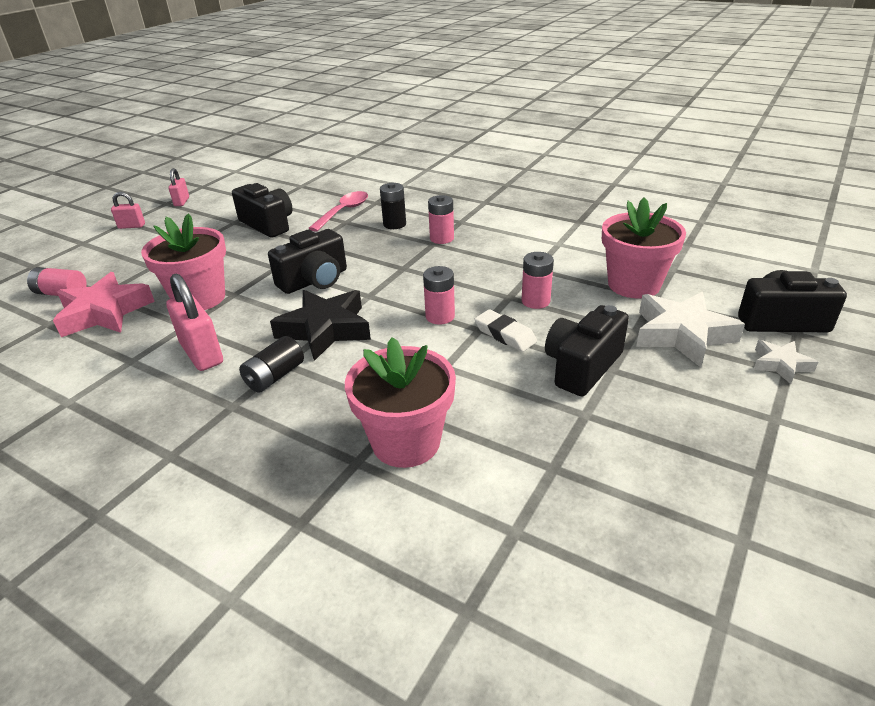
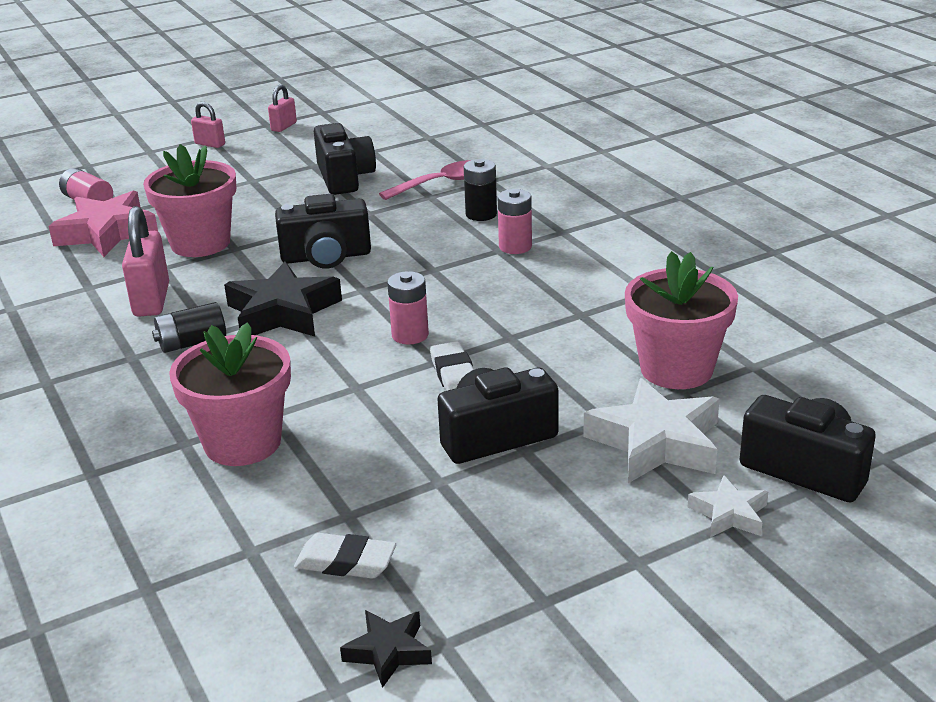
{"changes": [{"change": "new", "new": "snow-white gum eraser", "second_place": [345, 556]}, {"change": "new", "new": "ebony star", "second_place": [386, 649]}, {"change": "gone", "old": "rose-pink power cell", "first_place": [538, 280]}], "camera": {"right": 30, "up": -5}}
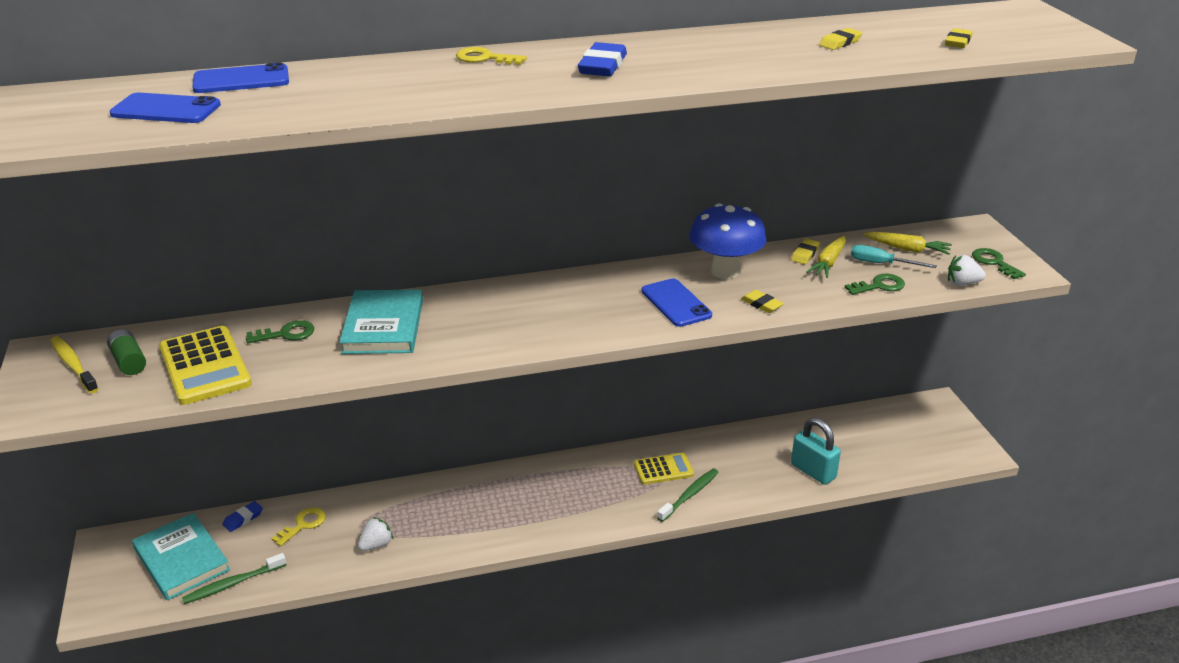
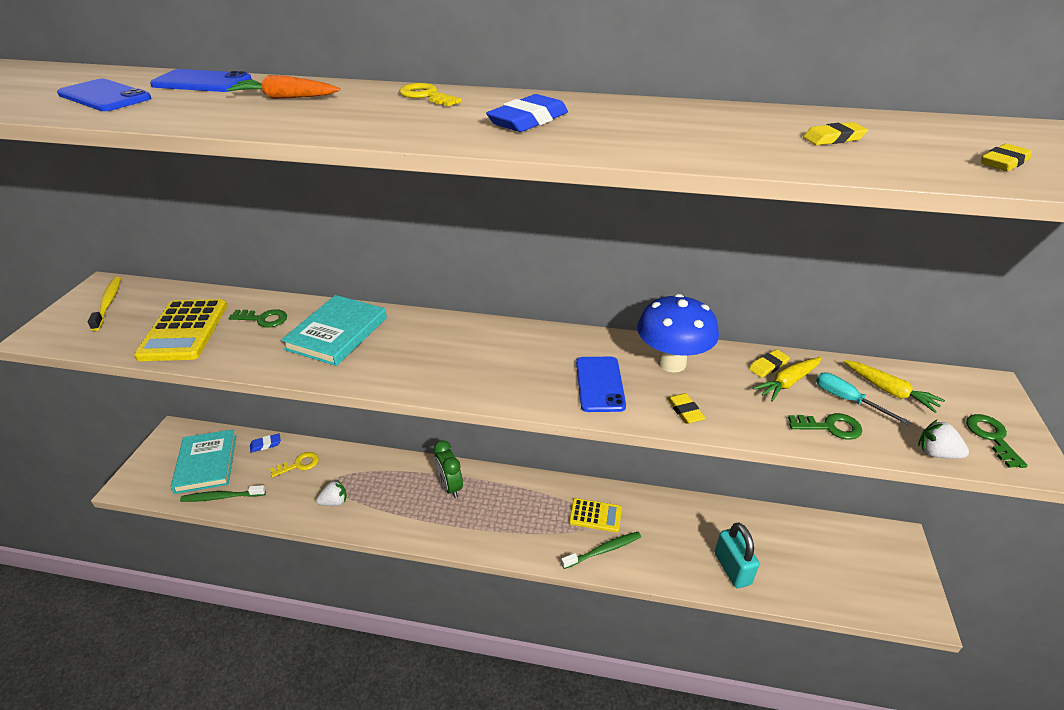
{"changes": [{"change": "new", "new": "orange carrot", "second_place": [283, 87]}, {"change": "new", "new": "emerald alarm clock", "second_place": [448, 469]}, {"change": "gone", "old": "emerald power cell", "first_place": [126, 352]}], "camera": {"right": 25, "up": 5}}
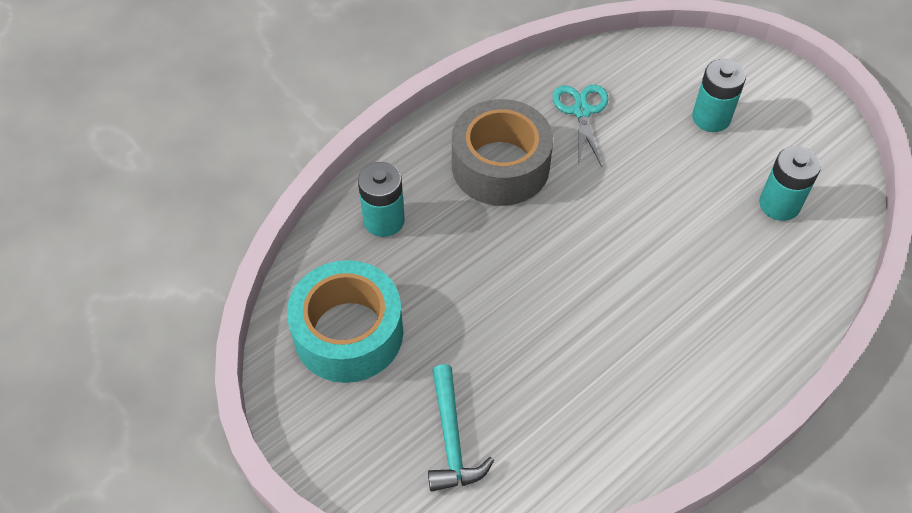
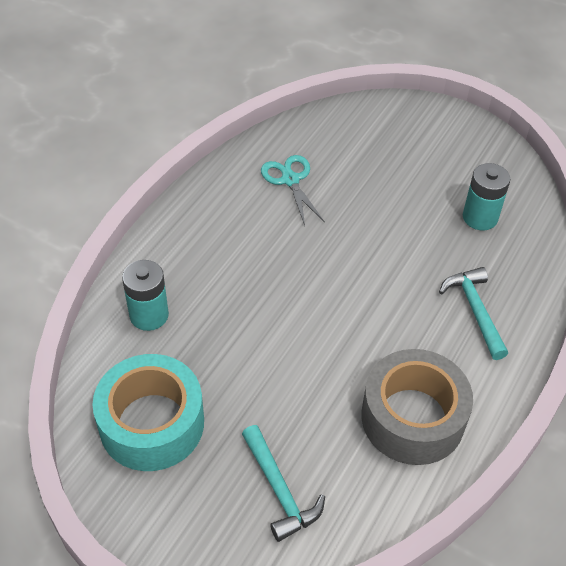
{"changes": [{"change": "shifted", "old": "grey roll of tape", "first_place": [502, 152], "second_place": [417, 407]}, {"change": "new", "new": "teal carpenter's hammer", "second_place": [473, 313]}, {"change": "gone", "old": "teal power cell", "first_place": [719, 95]}], "camera": {"right": -20, "up": -5}}
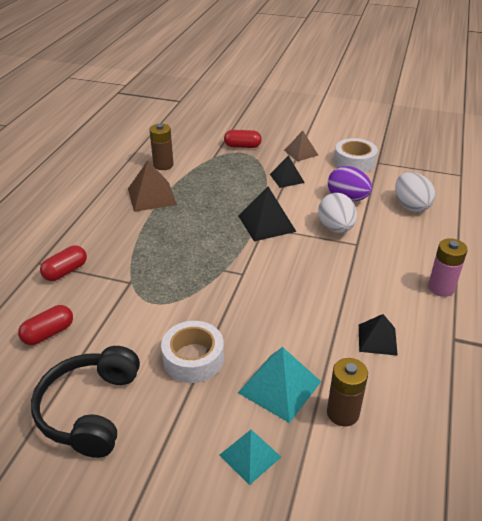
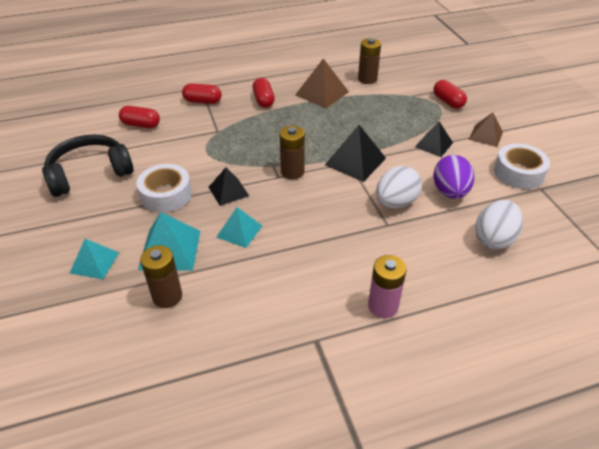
{"changes": [{"change": "shifted", "old": "ebony solid pyramid", "first_place": [378, 335], "second_place": [229, 187]}, {"change": "new", "new": "teal solid pyramid", "second_place": [239, 227]}, {"change": "new", "new": "red pill shape", "second_place": [264, 93]}, {"change": "new", "new": "dark brown power cell", "second_place": [292, 152]}], "camera": {"right": 55, "up": 5}}
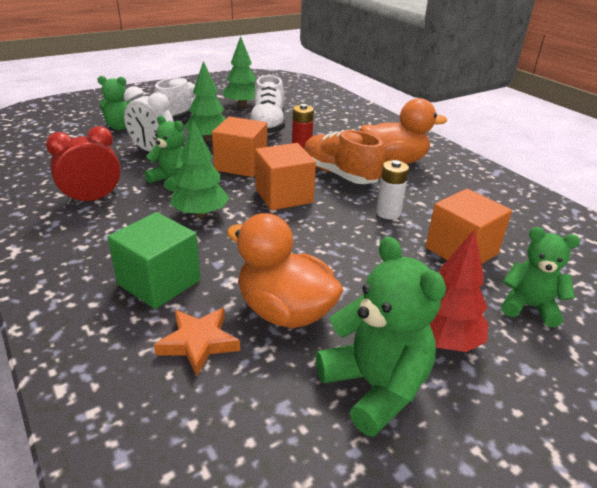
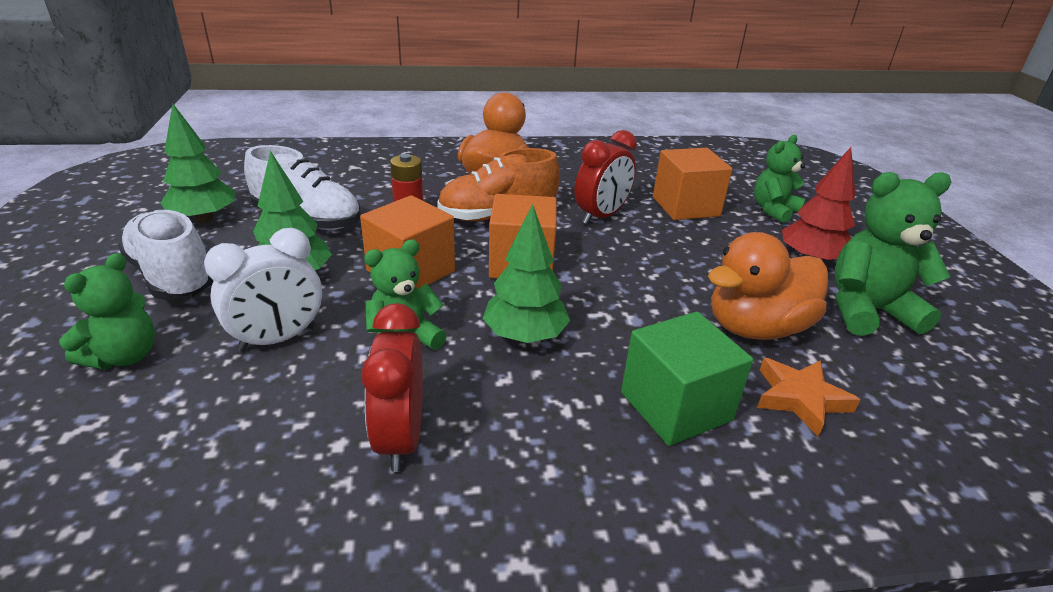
{"changes": [{"change": "swapped", "old": "snow-white power cell", "new": "red alarm clock", "first_place": [392, 189], "second_place": [605, 177]}], "camera": {"right": -65, "up": 0}}
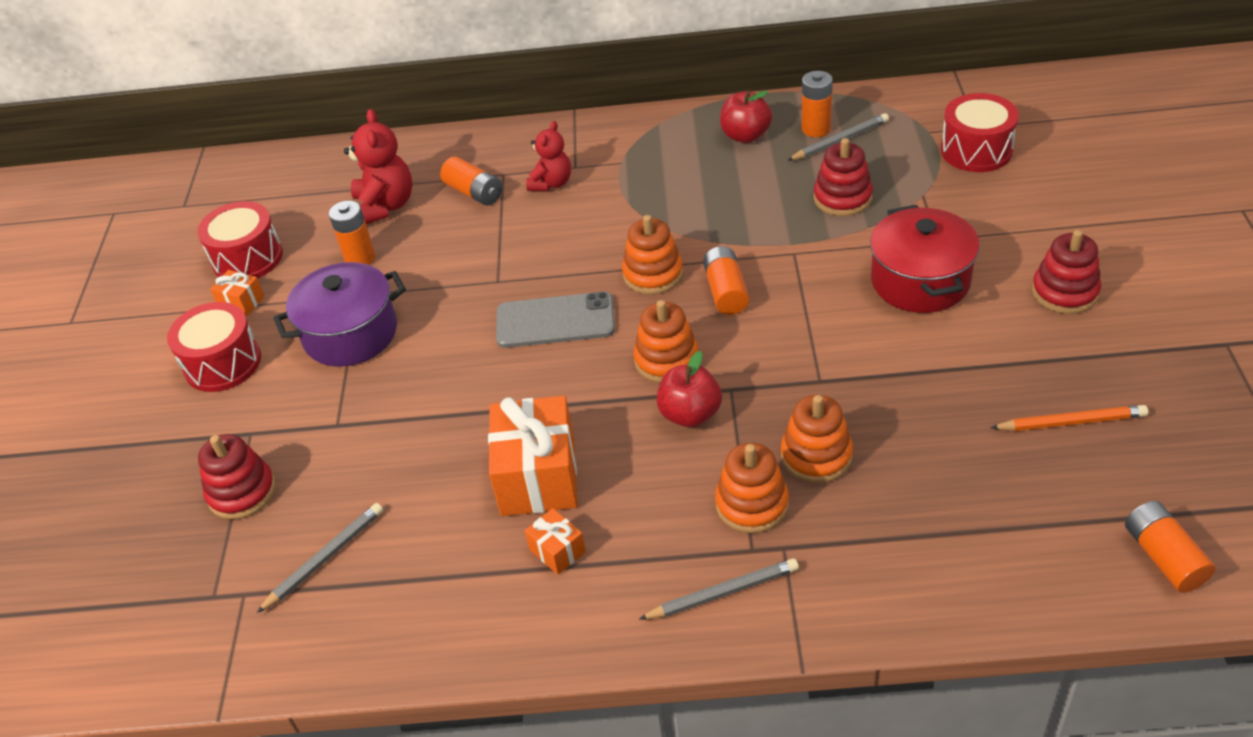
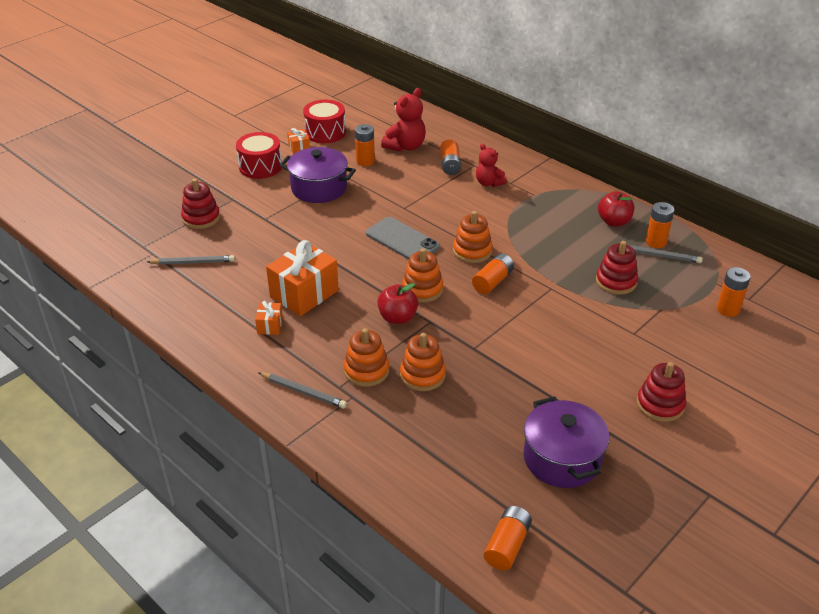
{"changes": [{"change": "rotated", "old": "red teddy", "first_place": [548, 156], "second_place": [491, 165], "degrees": 75}, {"change": "swapped", "old": "orange lead pencil", "new": "purple stockpot", "first_place": [1069, 418], "second_place": [566, 442]}, {"change": "swapped", "old": "red snare drum", "new": "orange power cell", "first_place": [980, 132], "second_place": [734, 292]}, {"change": "gone", "old": "red stockpot", "first_place": [925, 259]}], "camera": {"right": 40, "up": -5}}
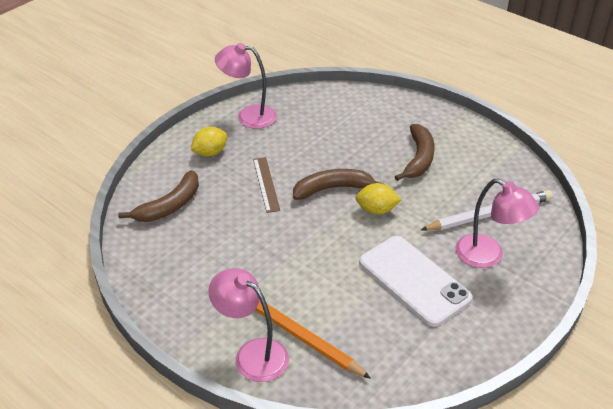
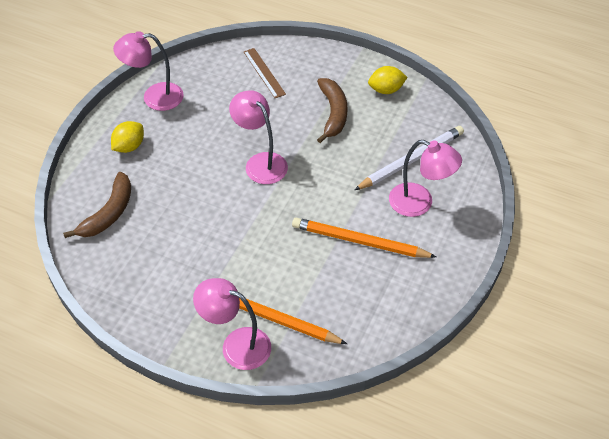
{"changes": [{"change": "swapped", "old": "dark brown toy banana", "new": "rose-pink desk lamp", "first_place": [338, 184], "second_place": [258, 137]}, {"change": "shifted", "old": "dark brown measuring stick", "first_place": [266, 185], "second_place": [265, 73]}, {"change": "swapped", "old": "snow-white mobile phone", "new": "orange lead pencil", "first_place": [416, 281], "second_place": [364, 238]}, {"change": "shifted", "old": "golden toy lemon", "first_place": [378, 199], "second_place": [388, 80]}], "camera": {"right": -15, "up": 10}}
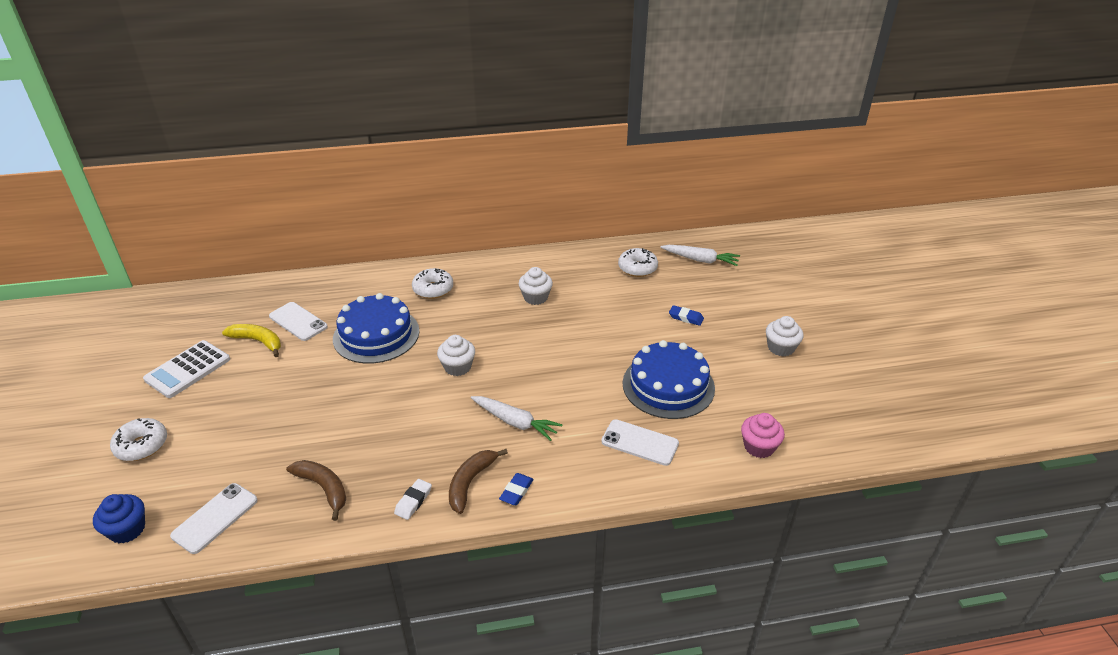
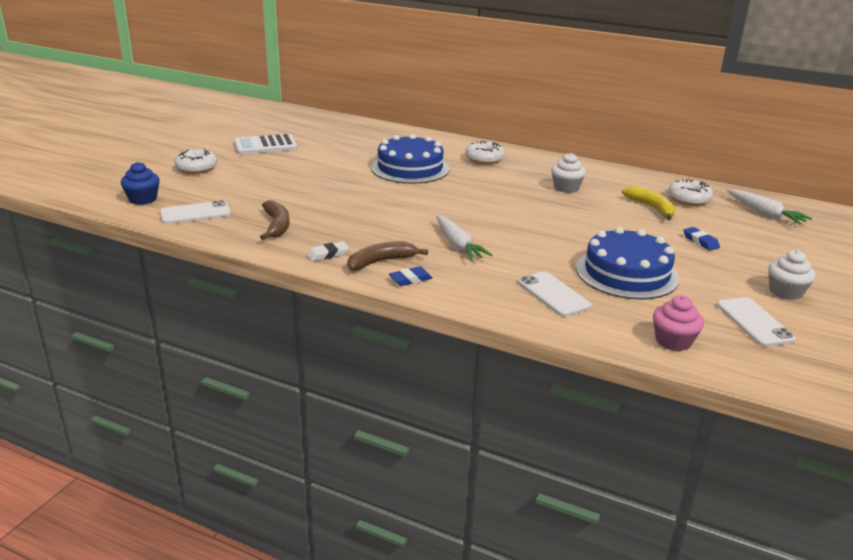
{"changes": [{"change": "shifted", "old": "golden toy banana", "first_place": [251, 340], "second_place": [648, 203]}, {"change": "shifted", "old": "snow-white mobile phone", "first_place": [298, 321], "second_place": [756, 322]}, {"change": "gone", "old": "snow-white fairy cake", "first_place": [456, 355]}], "camera": {"right": 35, "up": -10}}
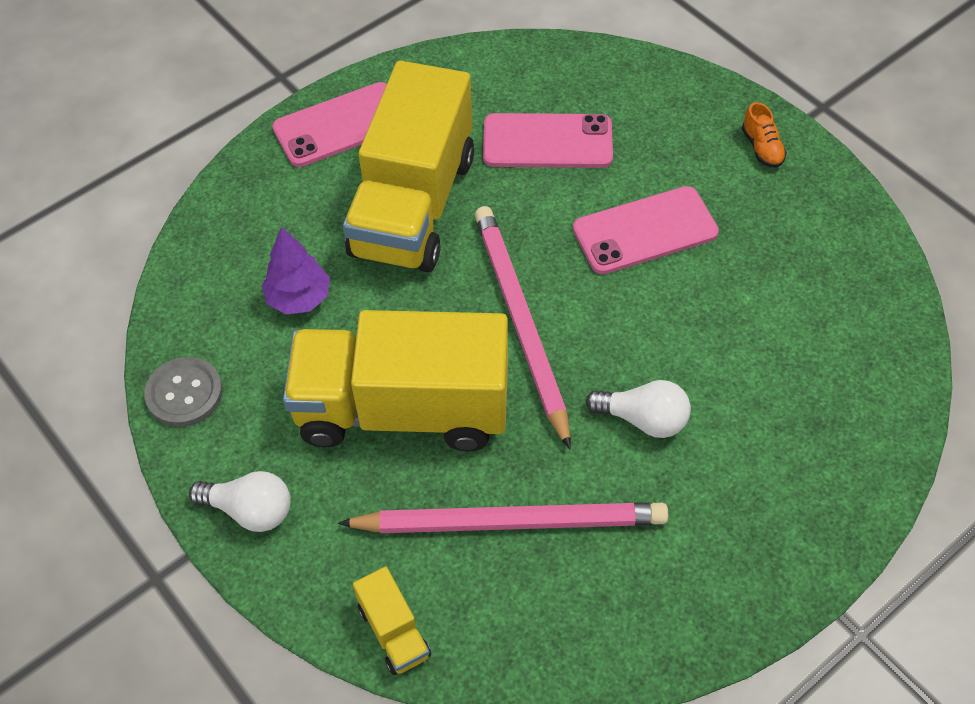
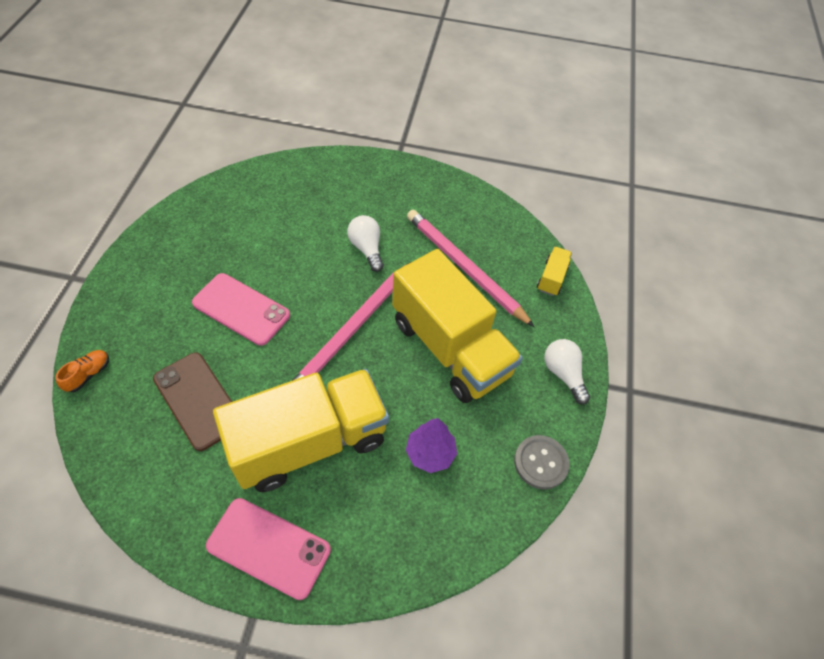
{"changes": [{"change": "shifted", "old": "orange sneaker", "first_place": [764, 135], "second_place": [82, 371]}, {"change": "repainted", "old": "rose-pink mobile phone", "new": "dark brown mobile phone", "first_place": [548, 140], "second_place": [192, 402]}], "camera": {"right": -135, "up": 0}}
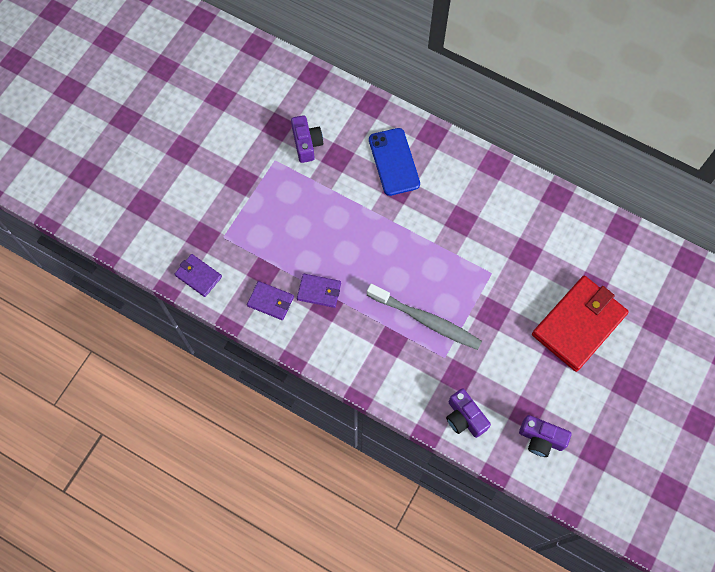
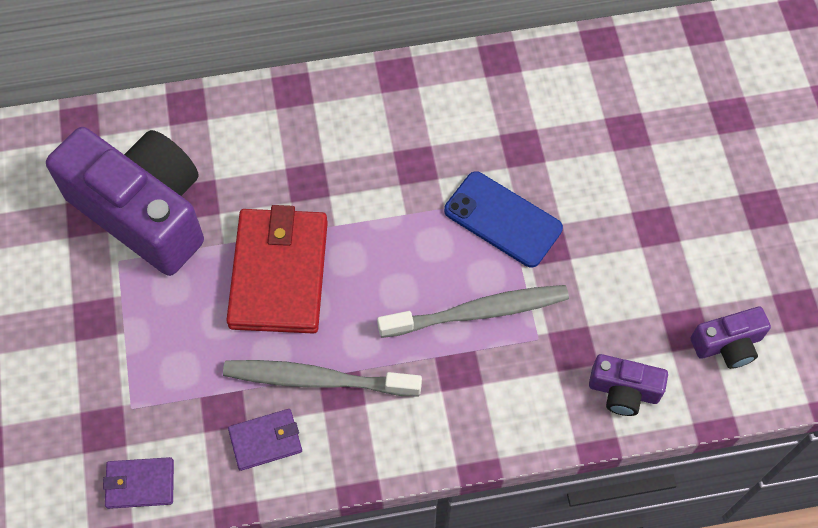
{"changes": [{"change": "scaled", "old": "purple photo camera", "first_place": [307, 139], "second_place": [125, 201], "factor": 2.24}, {"change": "swapped", "old": "purple wallet", "new": "grey tooth brush", "first_place": [319, 291], "second_place": [322, 378]}, {"change": "shifted", "old": "red wallet", "first_place": [580, 324], "second_place": [277, 269]}, {"change": "shifted", "old": "royal blue mobile phone", "first_place": [394, 162], "second_place": [503, 219]}], "camera": {"right": -40, "up": -5}}
